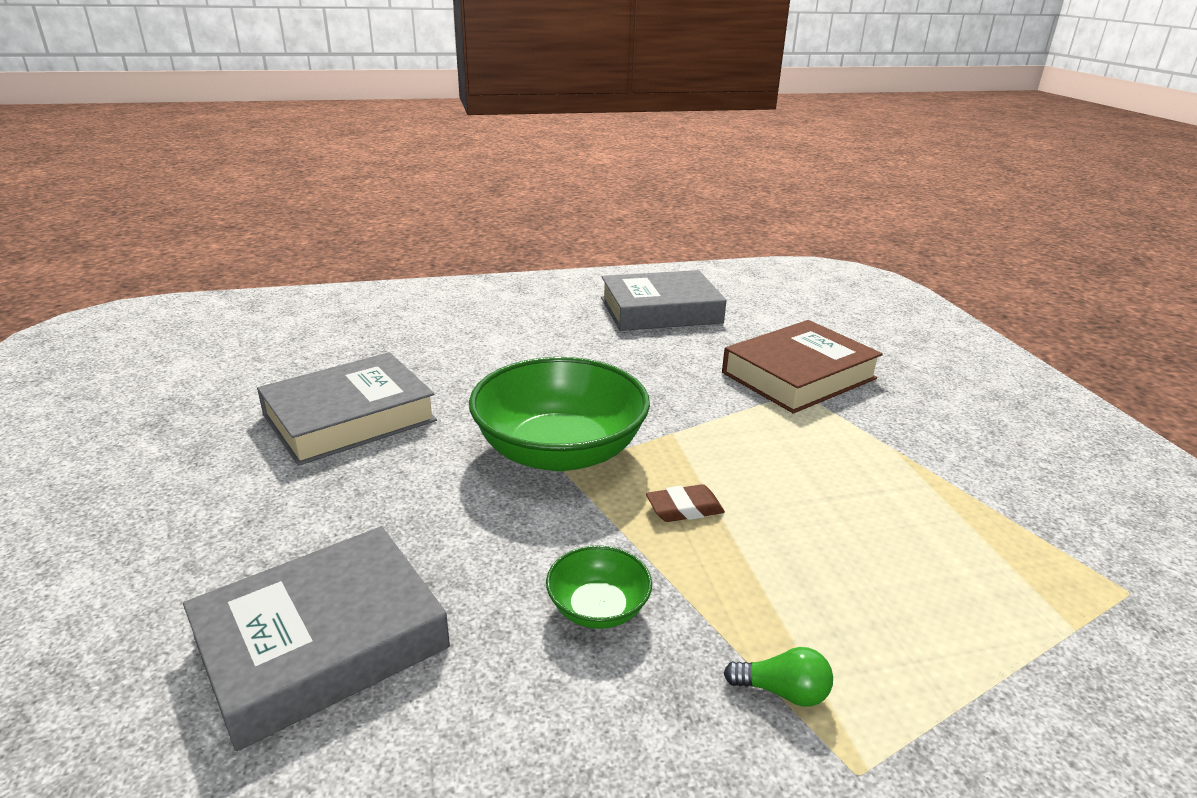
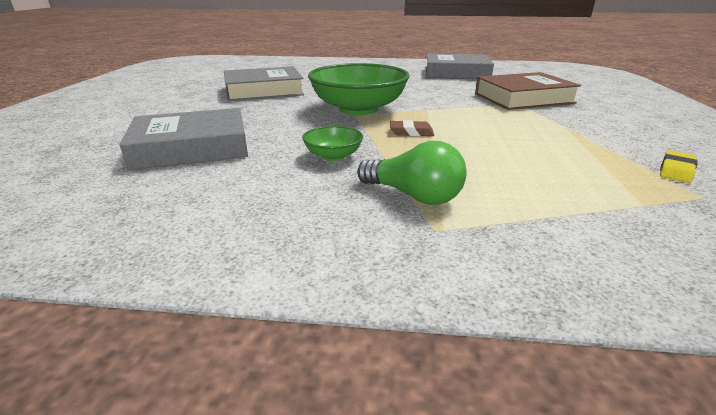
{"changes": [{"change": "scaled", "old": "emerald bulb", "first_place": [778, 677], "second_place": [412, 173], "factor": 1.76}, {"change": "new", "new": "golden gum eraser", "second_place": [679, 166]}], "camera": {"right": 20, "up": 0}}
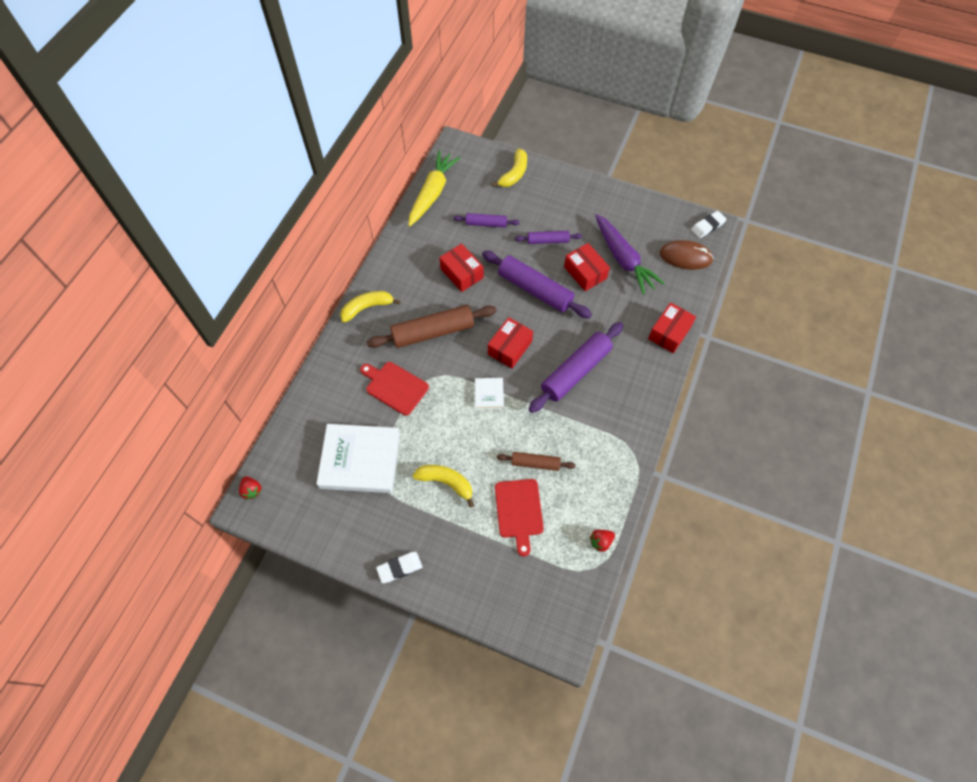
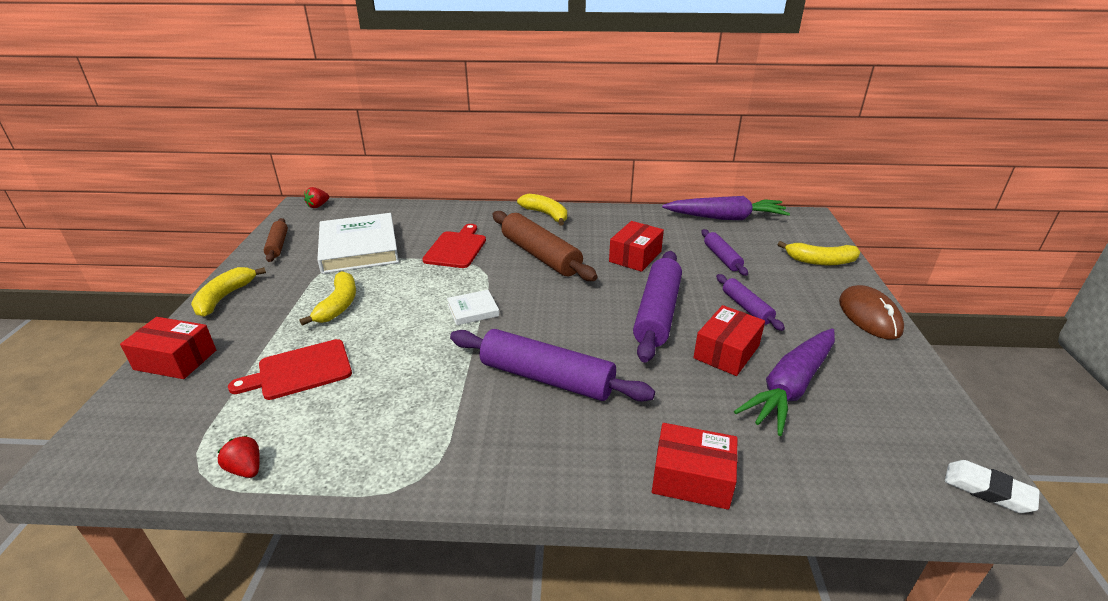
{"changes": [{"change": "shifted", "old": "red parcel", "first_place": [510, 342], "second_place": [168, 348]}, {"change": "swapped", "old": "snow-white gum eraser", "new": "golden toy banana", "first_place": [399, 567], "second_place": [228, 292]}, {"change": "shifted", "old": "dark brown dough roller", "first_place": [536, 461], "second_place": [276, 240]}, {"change": "repainted", "old": "golden carrot", "new": "purple carrot", "first_place": [434, 188], "second_place": [726, 208]}, {"change": "shifted", "old": "dark brown computer mouse", "first_place": [687, 255], "second_place": [871, 312]}], "camera": {"right": 70, "up": -30}}
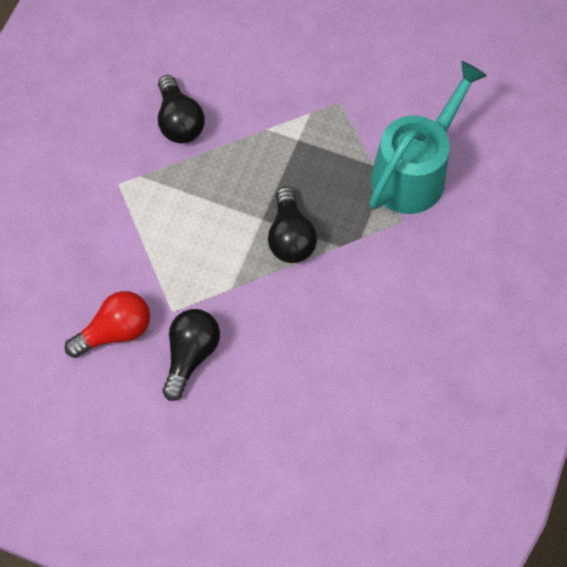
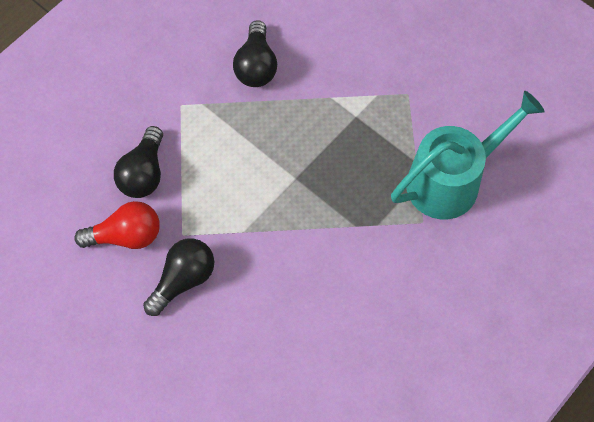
{"changes": [{"change": "shifted", "old": "ebony bulb", "first_place": [292, 224], "second_place": [138, 162]}], "camera": {"right": 20, "up": 0}}
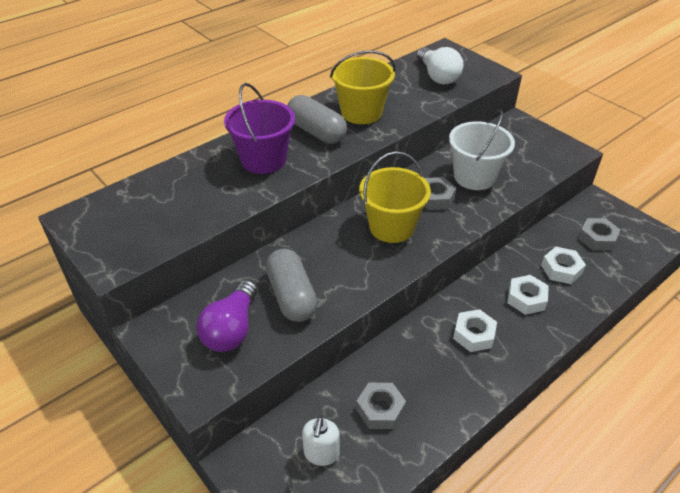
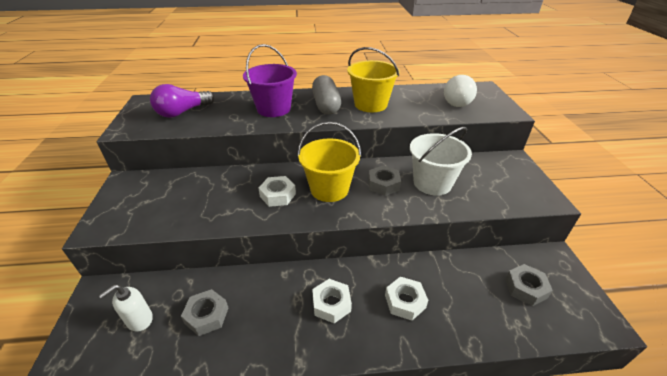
{"changes": [{"change": "shifted", "old": "purple bulb", "first_place": [227, 316], "second_place": [182, 101]}, {"change": "shifted", "old": "snow-white hex nut", "first_place": [563, 265], "second_place": [277, 191]}, {"change": "gone", "old": "grey pill shape", "first_place": [291, 285]}], "camera": {"right": 35, "up": -5}}
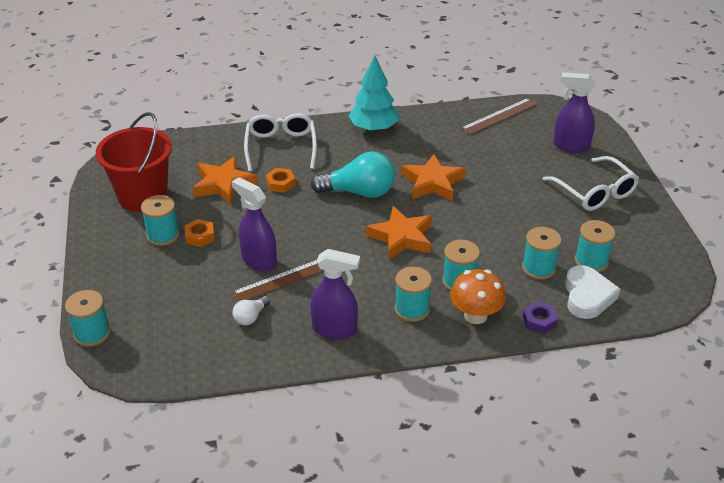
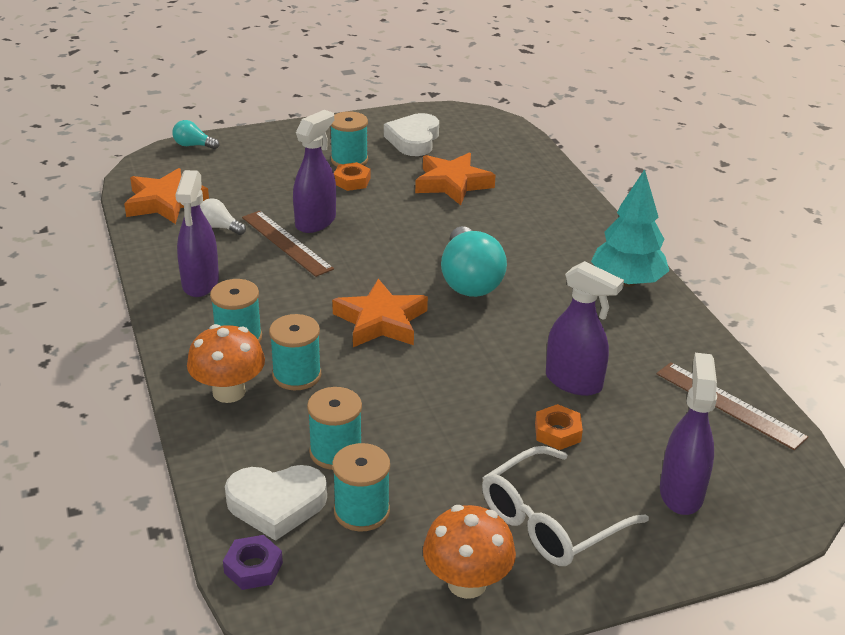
{"changes": [{"change": "shifted", "old": "orange star", "first_place": [433, 177], "second_place": [166, 196]}, {"change": "swapped", "old": "teal spool", "new": "teal bulb", "first_place": [88, 318], "second_place": [195, 134]}, {"change": "shifted", "old": "purple hex nut", "first_place": [540, 317], "second_place": [253, 562]}, {"change": "swapped", "old": "red pail", "new": "snow-white heart", "first_place": [134, 162], "second_place": [411, 134]}, {"change": "new", "new": "orange fungus", "second_place": [469, 552]}, {"change": "shifted", "old": "orange hex nut", "first_place": [281, 180], "second_place": [559, 427]}, {"change": "new", "new": "purple sprayer", "second_place": [585, 328]}, {"change": "gone", "old": "snow-white eyeglasses", "first_place": [280, 142]}], "camera": {"right": 80, "up": -5}}
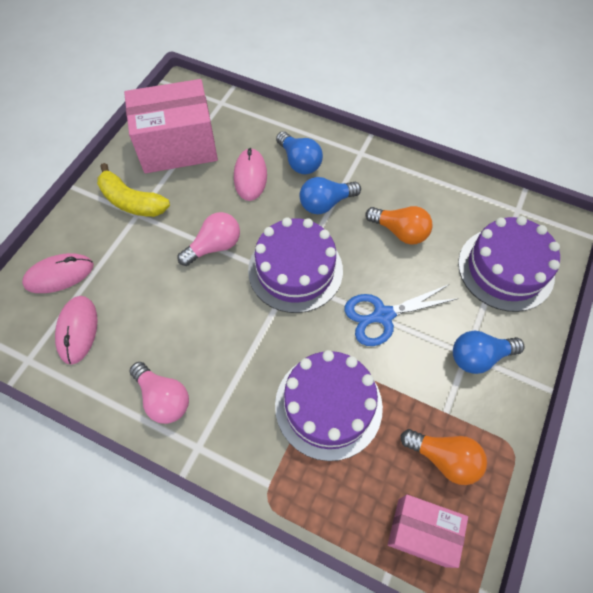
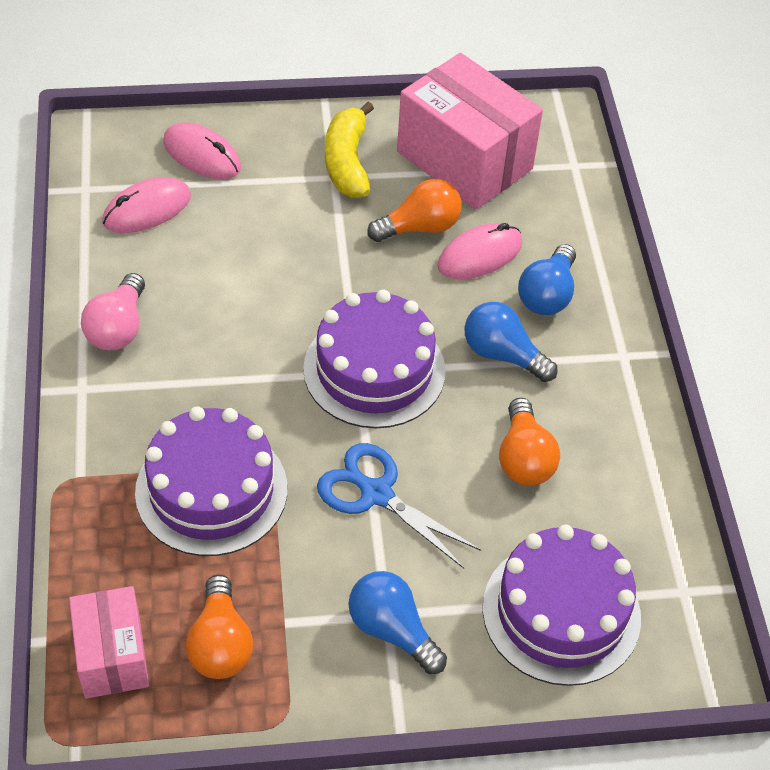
{"changes": [{"change": "new", "new": "orange bulb", "second_place": [414, 210]}, {"change": "gone", "old": "rose-pink bulb", "first_place": [209, 239]}], "camera": {"right": 55, "up": -10}}
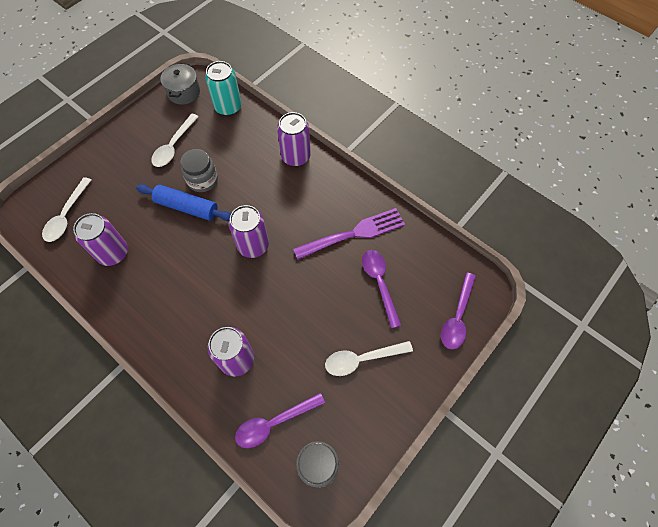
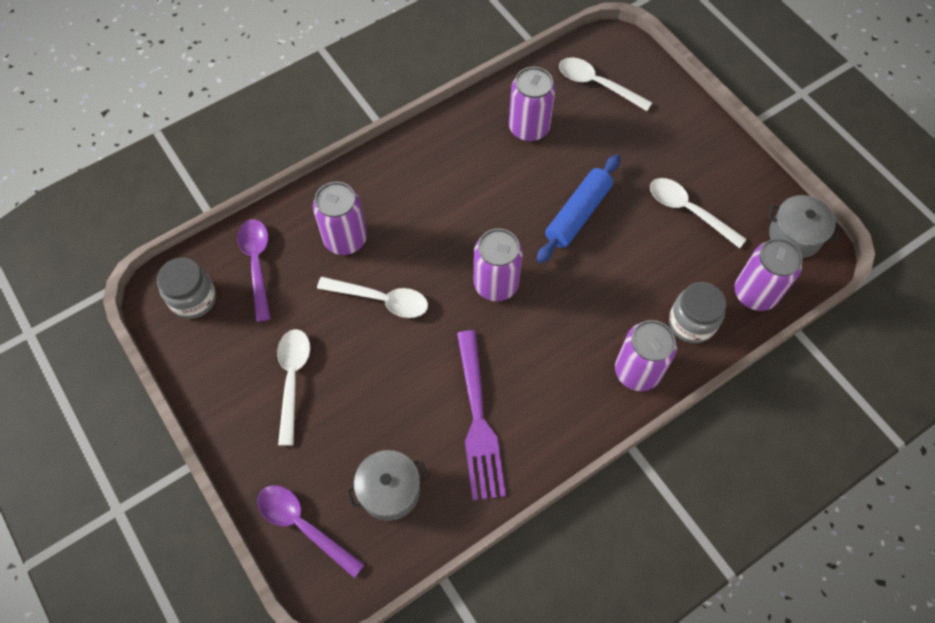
{"changes": [{"change": "new", "new": "snow-white teaspoon", "second_place": [372, 297]}, {"change": "new", "new": "grey stockpot", "second_place": [387, 485]}, {"change": "shifted", "old": "grey jam jar", "first_place": [199, 170], "second_place": [697, 312]}, {"change": "repainted", "old": "teal soda can", "new": "purple soda can", "first_place": [223, 88], "second_place": [768, 274]}, {"change": "gone", "old": "purple teaspoon", "first_place": [382, 289]}], "camera": {"right": 105, "up": 0}}
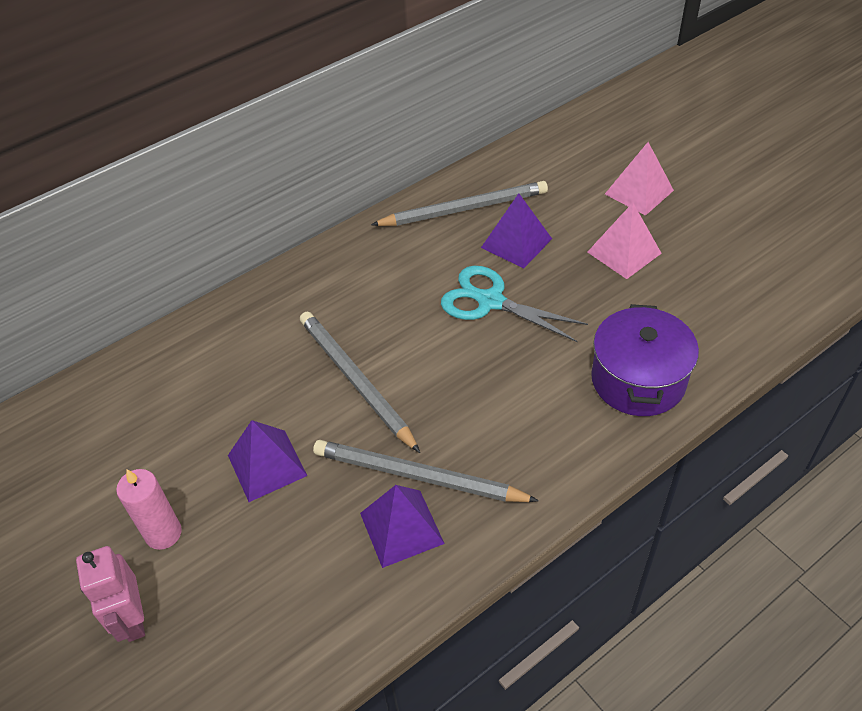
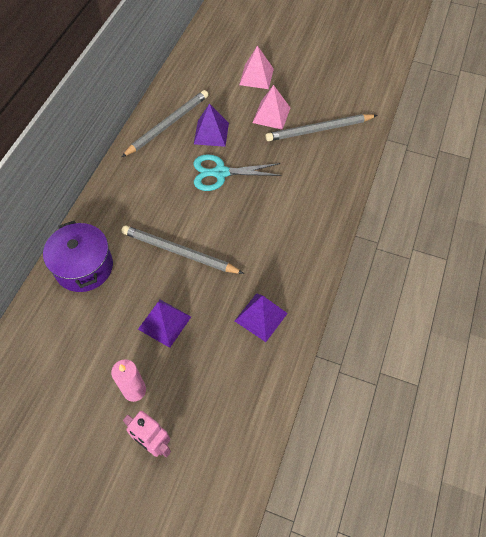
{"changes": [{"change": "shifted", "old": "purple stockpot", "first_place": [645, 360], "second_place": [78, 256]}, {"change": "shifted", "old": "grey lead pencil", "first_place": [426, 471], "second_place": [322, 127]}], "camera": {"right": -35, "up": 10}}
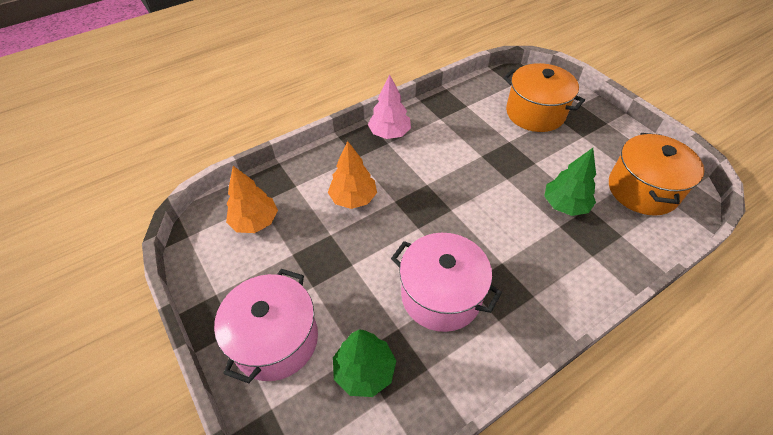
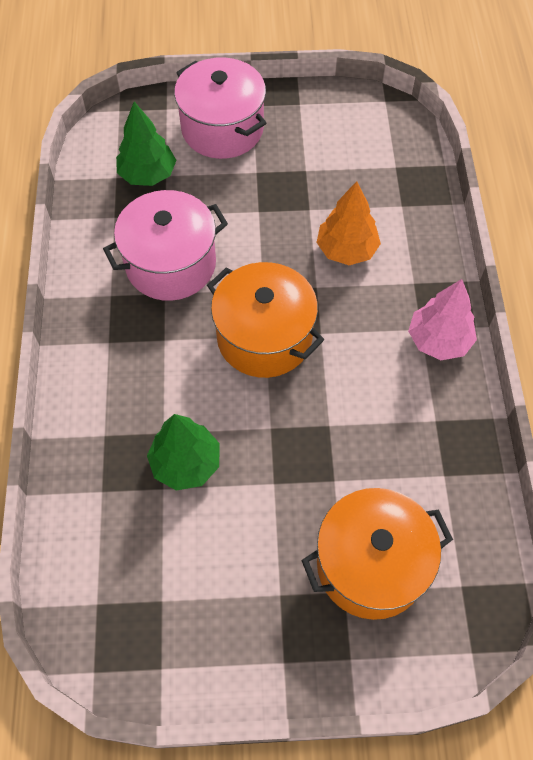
{"changes": [{"change": "shifted", "old": "orange stockpot", "first_place": [656, 174], "second_place": [265, 320]}, {"change": "gone", "old": "orange fir tree", "first_place": [252, 199]}], "camera": {"right": 120, "up": 10}}
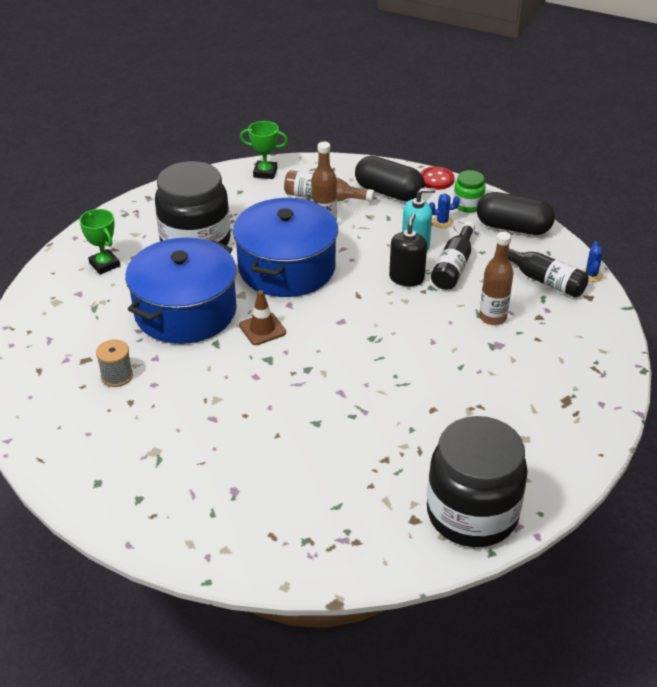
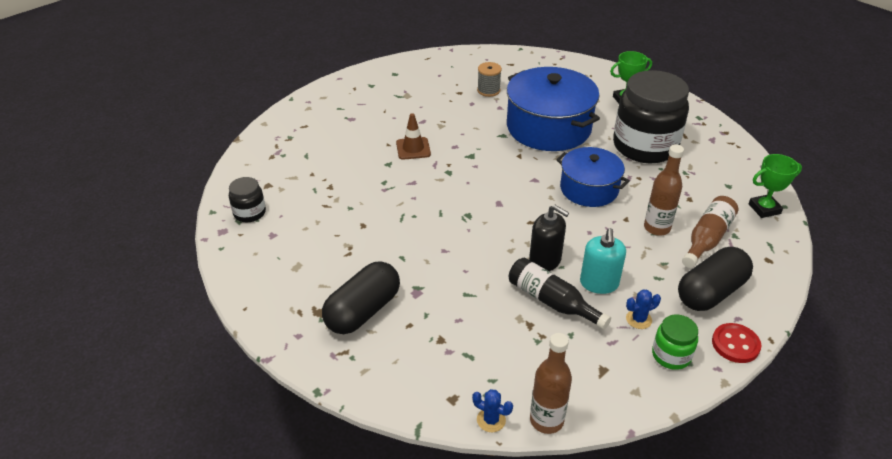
{"changes": [{"change": "scaled", "old": "ebony jam jar", "first_place": [477, 481], "second_place": [247, 199], "factor": 0.45}, {"change": "shifted", "old": "ebony pill shape", "first_place": [516, 213], "second_place": [361, 297]}, {"change": "shifted", "old": "dark brown traffic cone", "first_place": [262, 317], "second_place": [413, 136]}, {"change": "shifted", "old": "dark brown flask", "first_place": [496, 278], "second_place": [551, 383]}, {"change": "scaled", "old": "royal blue stockpot", "first_place": [285, 247], "second_place": [593, 177], "factor": 0.62}, {"change": "rotated", "old": "royal blue prickly plant", "first_place": [444, 211], "second_place": [643, 309], "degrees": 60}, {"change": "rotated", "old": "emerald trophy", "first_place": [264, 150], "second_place": [775, 186], "degrees": 45}, {"change": "gone", "old": "ebony flask", "first_place": [541, 272]}], "camera": {"right": 110, "up": 0}}
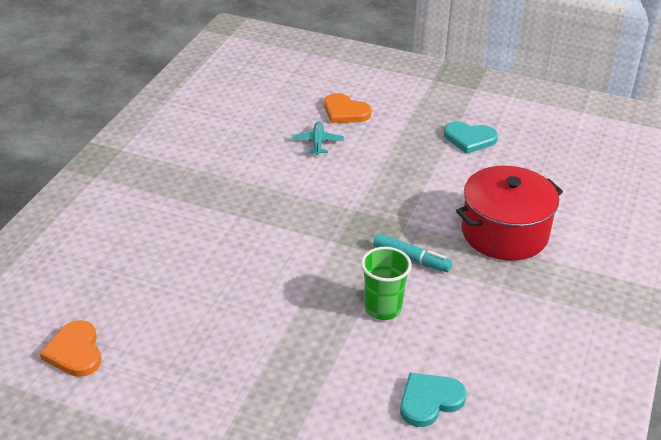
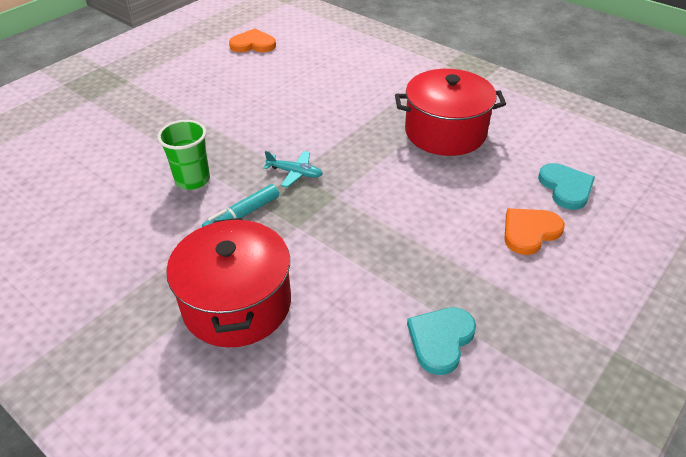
{"changes": [{"change": "shifted", "old": "teal toy plane", "first_place": [318, 138], "second_place": [293, 169]}, {"change": "new", "new": "red stockpot", "second_place": [450, 112]}, {"change": "shifted", "old": "teal heart", "first_place": [433, 400], "second_place": [566, 186]}], "camera": {"right": 110, "up": 5}}
